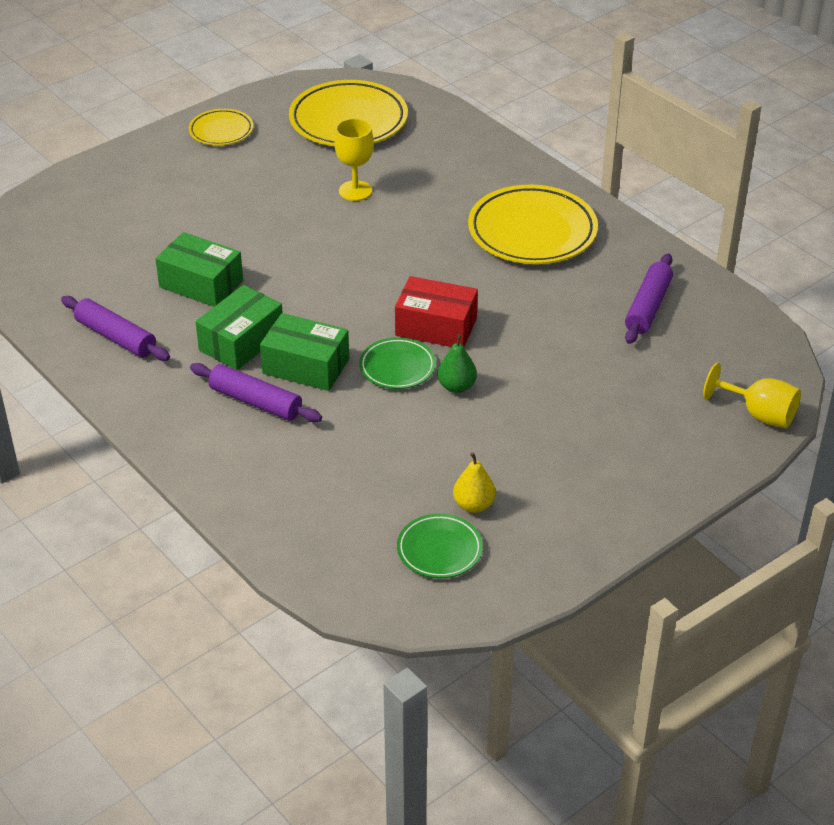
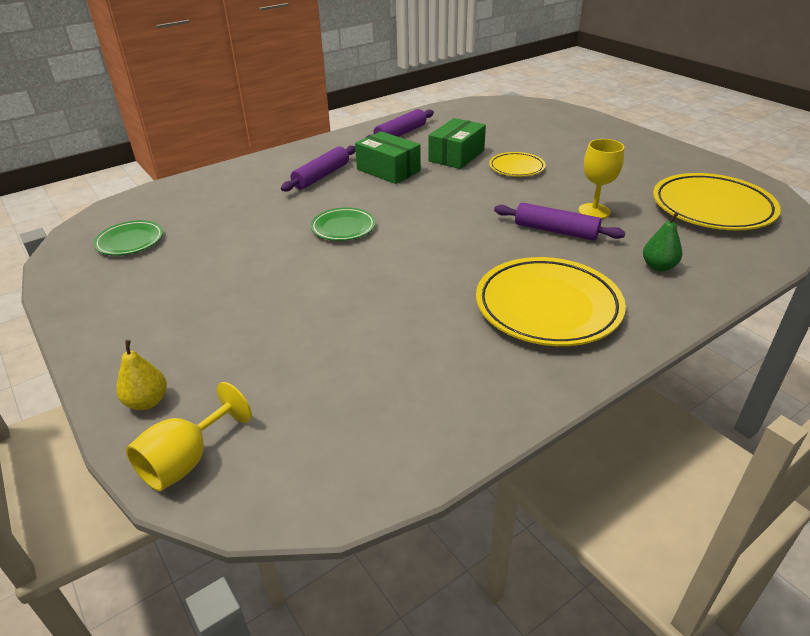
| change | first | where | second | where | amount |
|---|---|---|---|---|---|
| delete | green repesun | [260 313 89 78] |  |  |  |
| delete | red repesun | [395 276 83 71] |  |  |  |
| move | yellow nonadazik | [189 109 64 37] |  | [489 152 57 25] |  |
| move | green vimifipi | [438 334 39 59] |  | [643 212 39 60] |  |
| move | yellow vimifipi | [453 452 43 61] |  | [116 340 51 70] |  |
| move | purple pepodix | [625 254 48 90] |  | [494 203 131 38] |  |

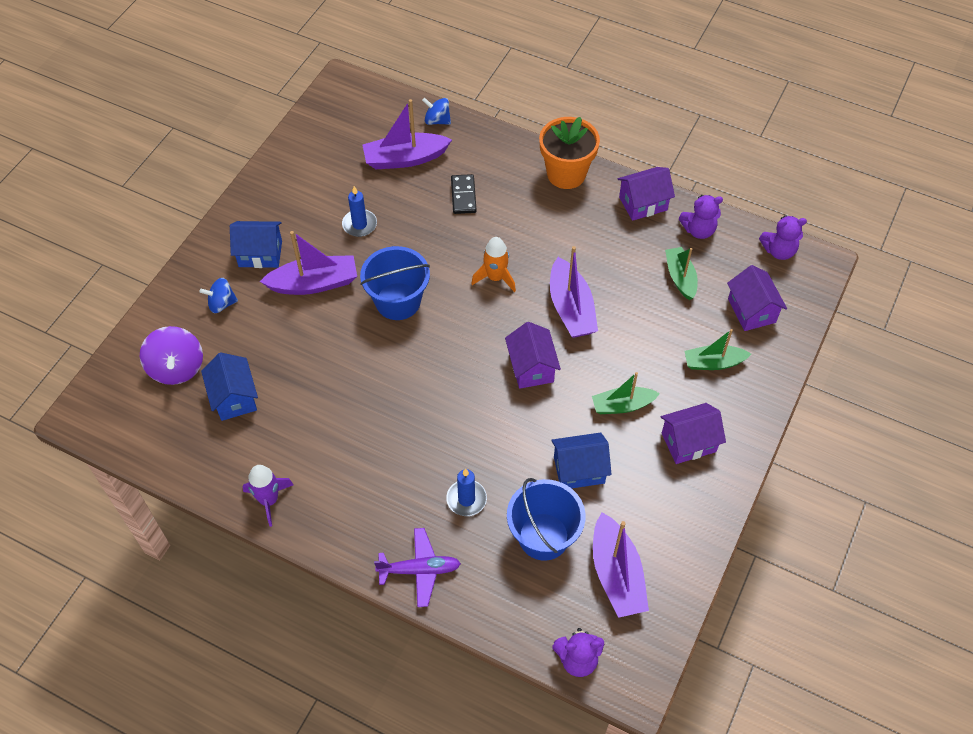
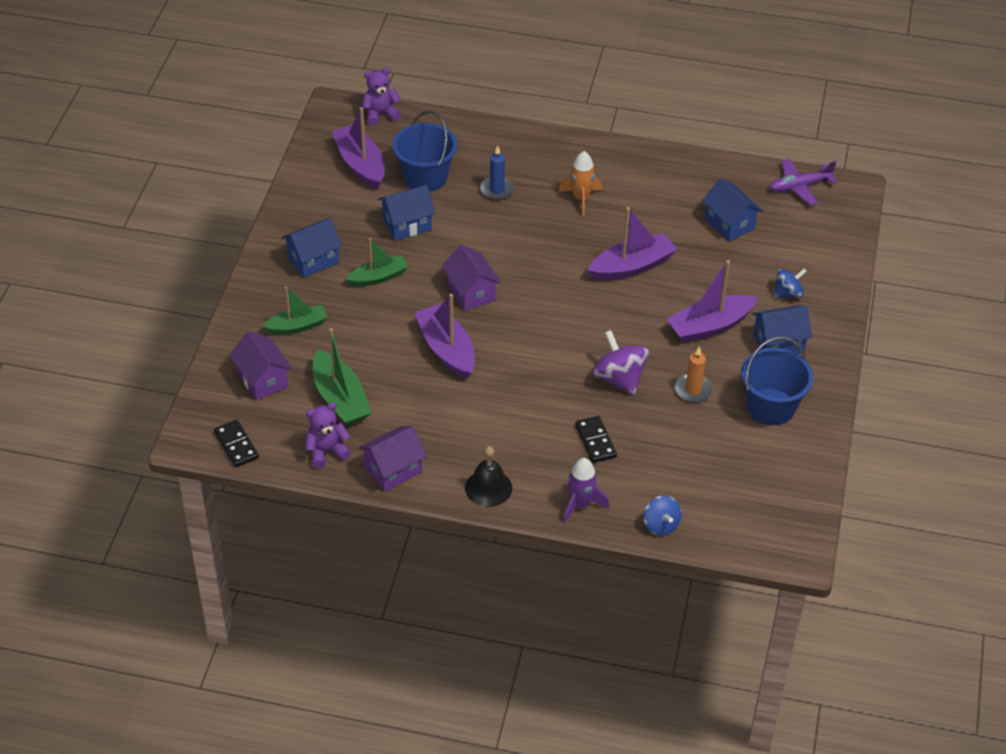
| change | first | where | second | where | amount |
|---|---|---|---|---|---|
| move | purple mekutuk | [140 326 63 59] |  | [592 330 57 65] |  |
| move | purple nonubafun | [242 465 51 62] |  | [563 458 46 65] |  |
| move | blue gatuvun | [360 246 70 74] |  | [741 337 73 88] |  |
| move | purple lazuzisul | [362 99 90 70] |  | [587 207 90 74] |  |
| move | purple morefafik | [374 528 87 79] |  | [769 158 68 47] |  |
| move | orange nonubafun | [471 237 45 55] |  | [559 151 43 65] |  |
| replace | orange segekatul | [539 117 61 72] | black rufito | [465 446 47 61] |  |
| replace | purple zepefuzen | [759 215 48 45] | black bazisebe | [214 420 45 47] |  |
| recolor | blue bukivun | [342 186 35 51] | orange bukivun | [675 346 38 57] |  |
| recolor | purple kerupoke | [661 403 65 61] | blue kerupoke | [282 218 61 60] |  |
| rotate | blue mekutuk | [422 98 29 27] |  | [644 496 38 40] | 60 degrees clockwise |
| resize | green lazuzisul | [665 247 33 53] |  | [313 328 59 98] | x1.50 |

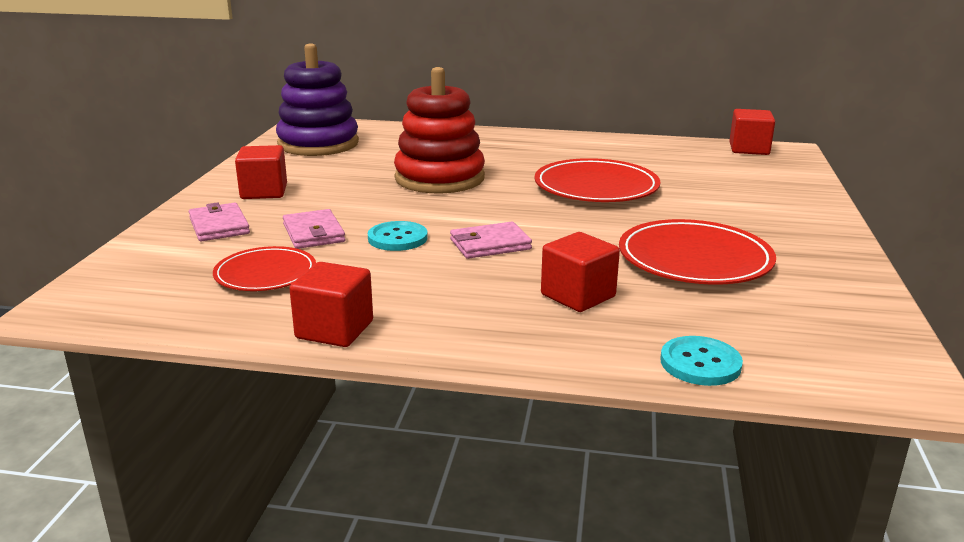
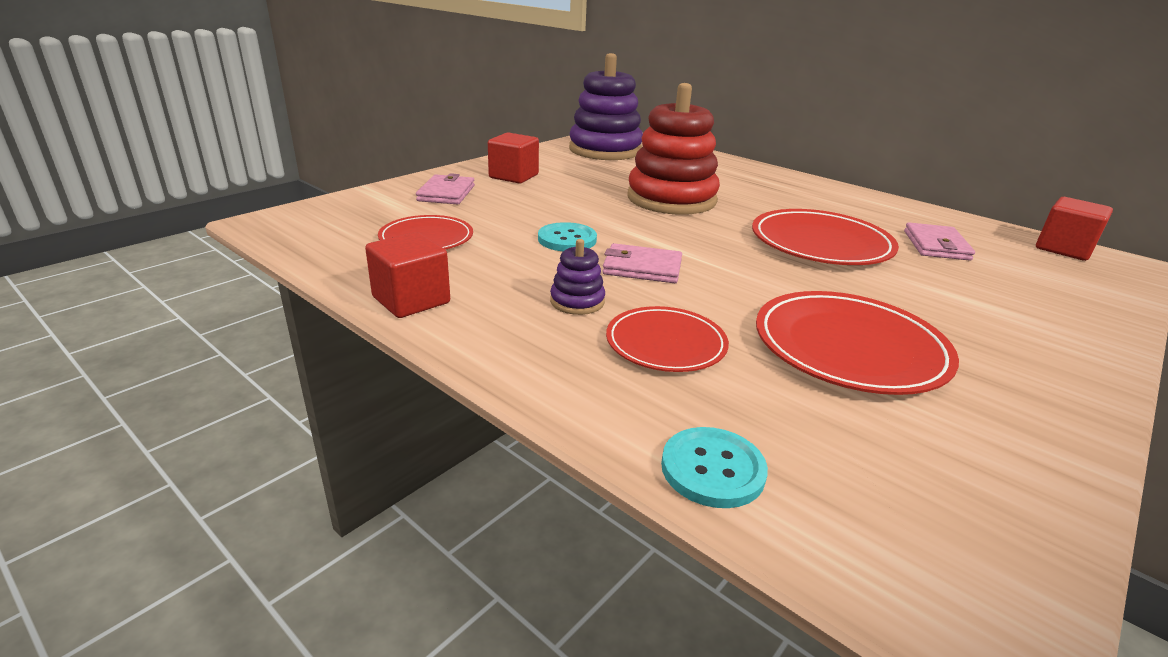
| change | first | where | second | where | amount |
|---|---|---|---|---|---|
| insert |  |  | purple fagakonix | [550 239 55 76] |  |
| move | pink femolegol | [283 209 62 40] |  | [904 222 71 39] |  |
| replace | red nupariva | [541 232 79 80] | red nonadazik | [606 306 123 66] |  |

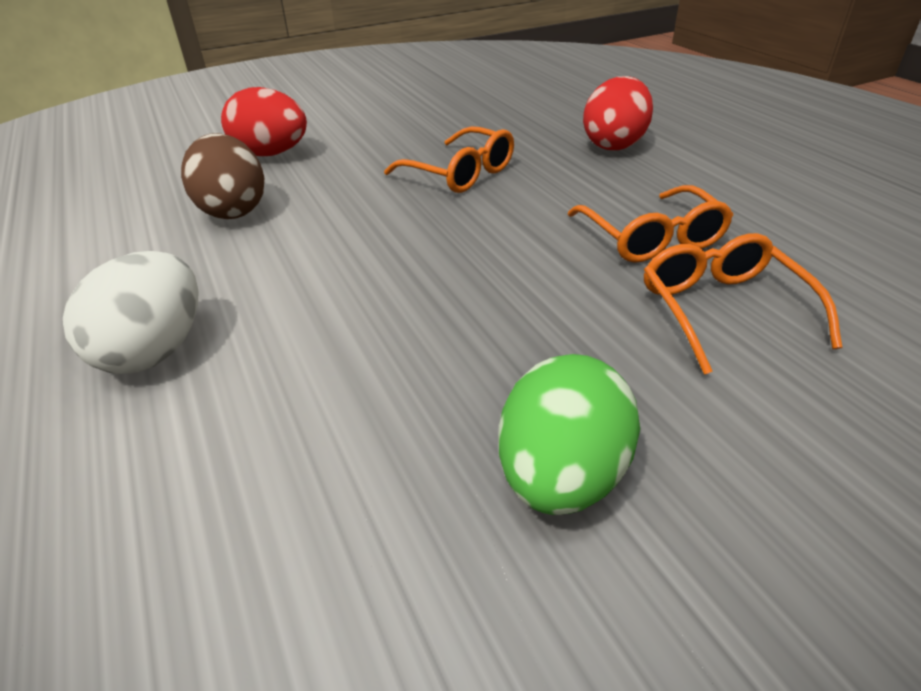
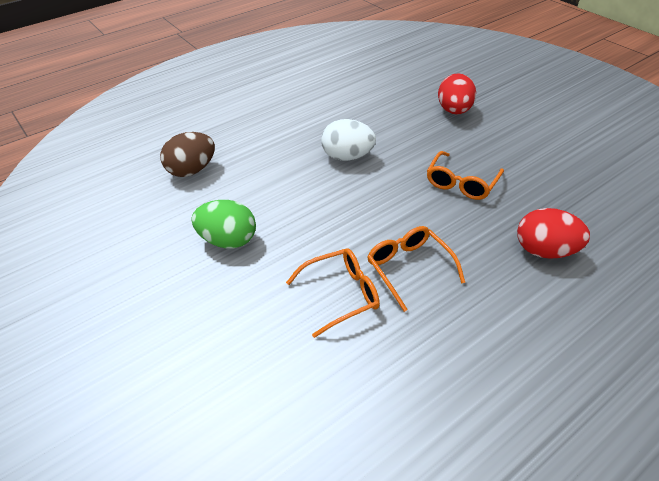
| change | first | where | second | where | amount |
|---|---|---|---|---|---|
| move | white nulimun | [63 251 136 123] |  | [321 119 55 42] |  |
| move | brown nulimun | [181 133 83 86] |  | [160 132 55 45] |  |
| rotate | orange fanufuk | [568 185 165 78] |  | [367 226 98 86] | 90 degrees clockwise |

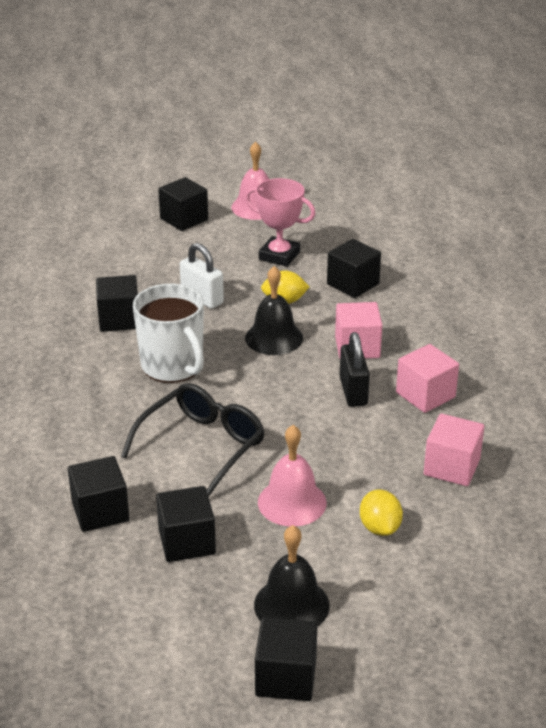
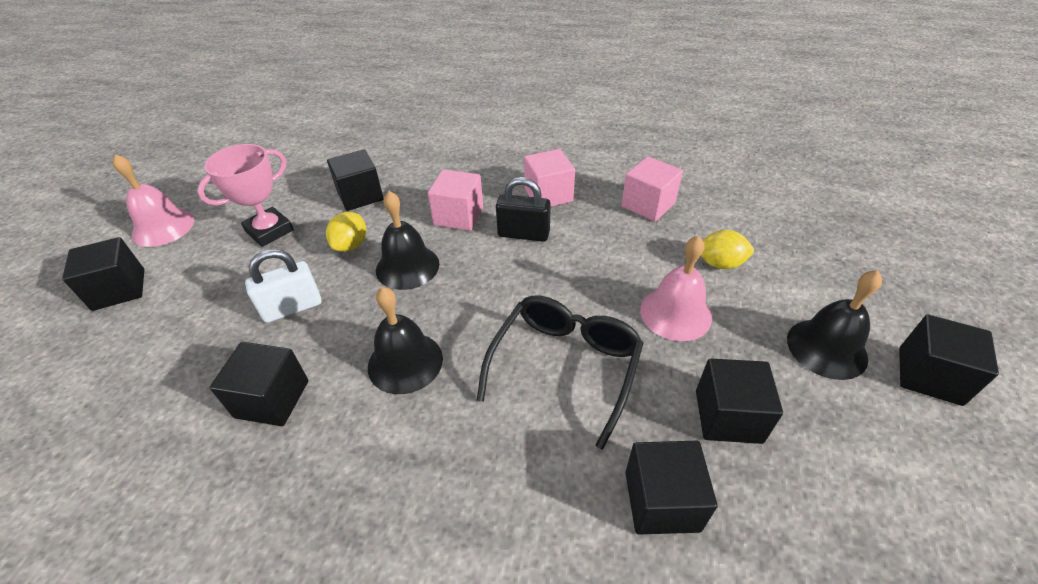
| change | first | where | second | where | amount |
|---|---|---|---|---|---|
| replace | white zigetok | [133 284 71 99] | black rufito | [368 287 75 107] |  |
| rotate | black fanufuk | [121 383 144 114] |  | [477 296 166 154] | 60 degrees clockwise |

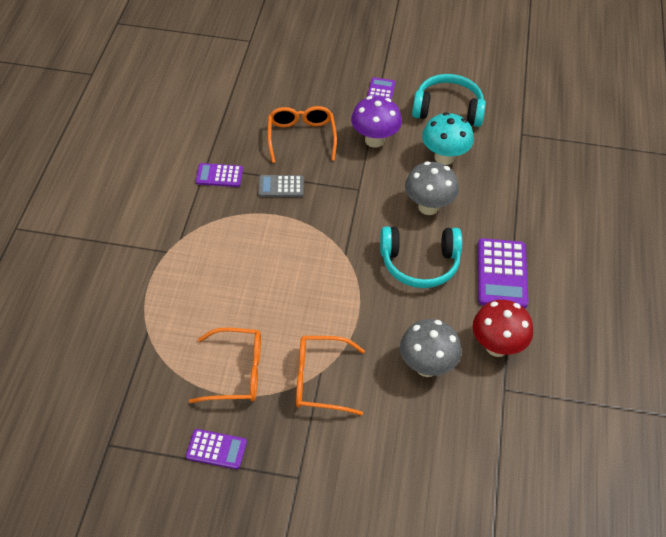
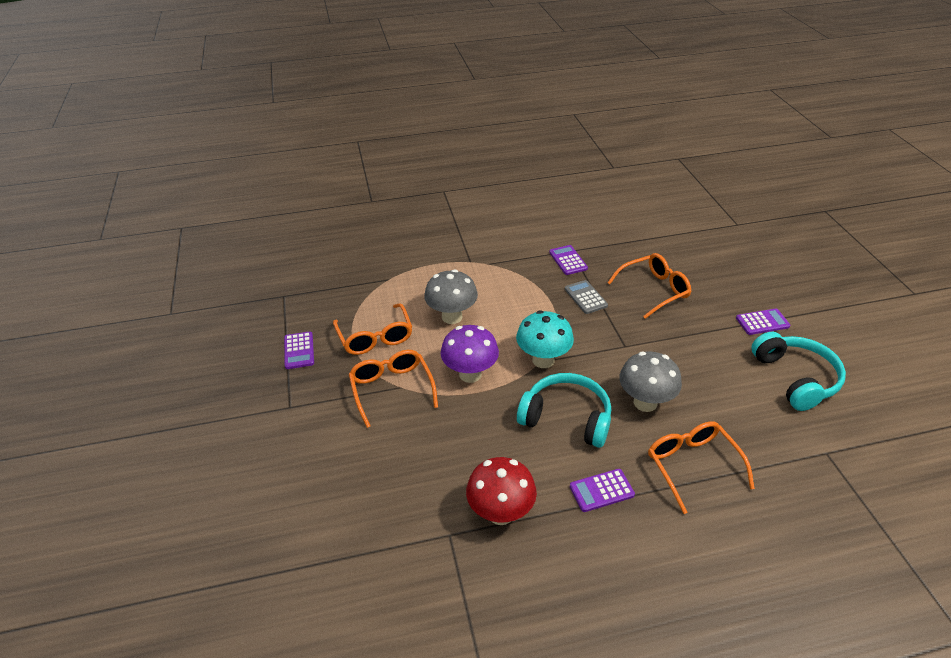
| change | first | where | second | where | amount |
|---|---|---|---|---|---|
| insert |  |  | orange fanufuk | [648 422 107 92] |  |
| move | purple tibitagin | [351 96 51 52] |  | [441 325 58 58] |  |
| move | grey tibitagin | [400 319 62 58] |  | [424 269 54 55] |  |
| move | turquoise tibitagin | [422 112 52 53] |  | [516 310 58 58] |  |
| rotate | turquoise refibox | [380 226 82 62] |  | [517 373 94 75] | 135 degrees clockwise |
| resize | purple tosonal | [478 238 50 71] |  | [570 469 65 43] | x0.60 |

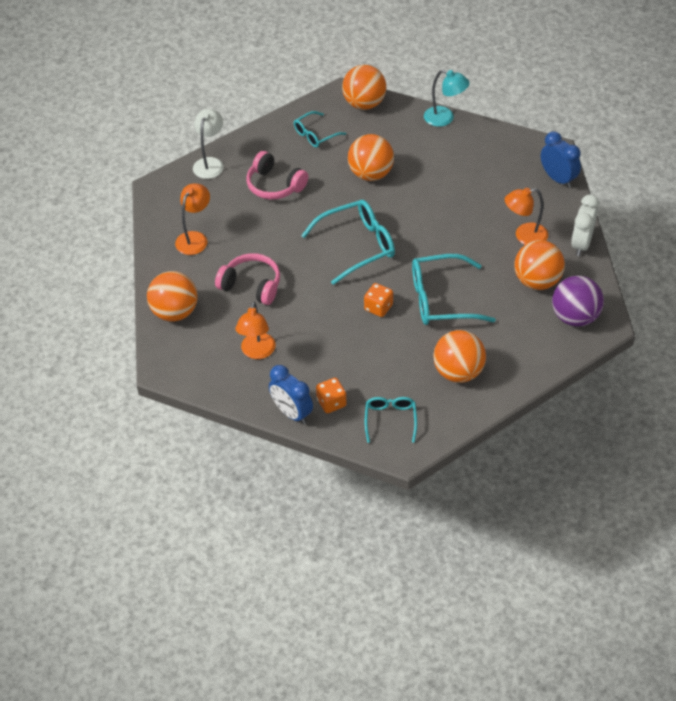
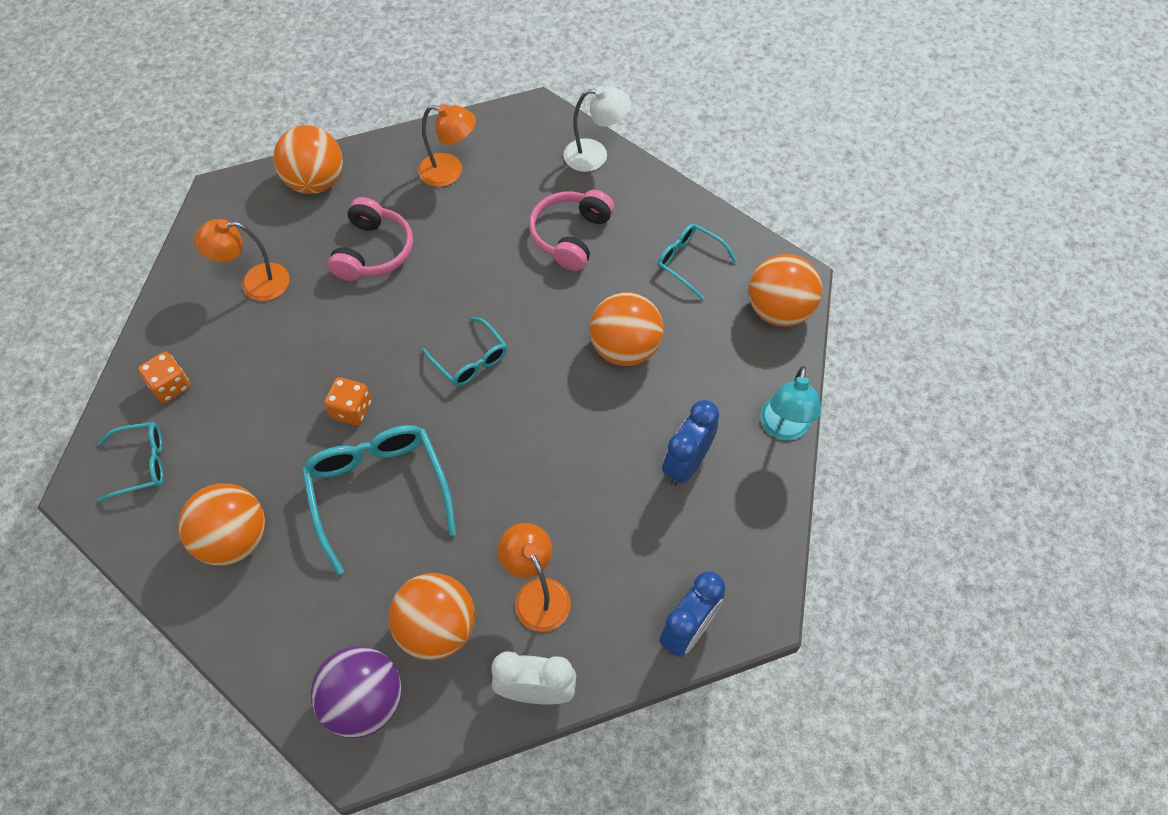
| change | first | where | second | where | amount |
|---|---|---|---|---|---|
| move | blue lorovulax | [269 365 44 59] |  | [662 400 57 86] |  |
| resize | turquoise fanufuk | [301 200 94 85] |  | [422 317 85 69] | x0.57 |

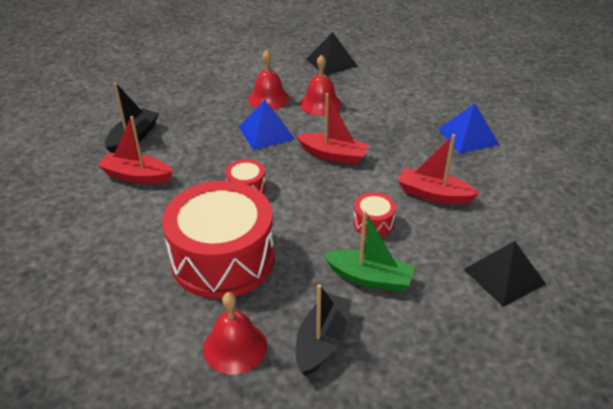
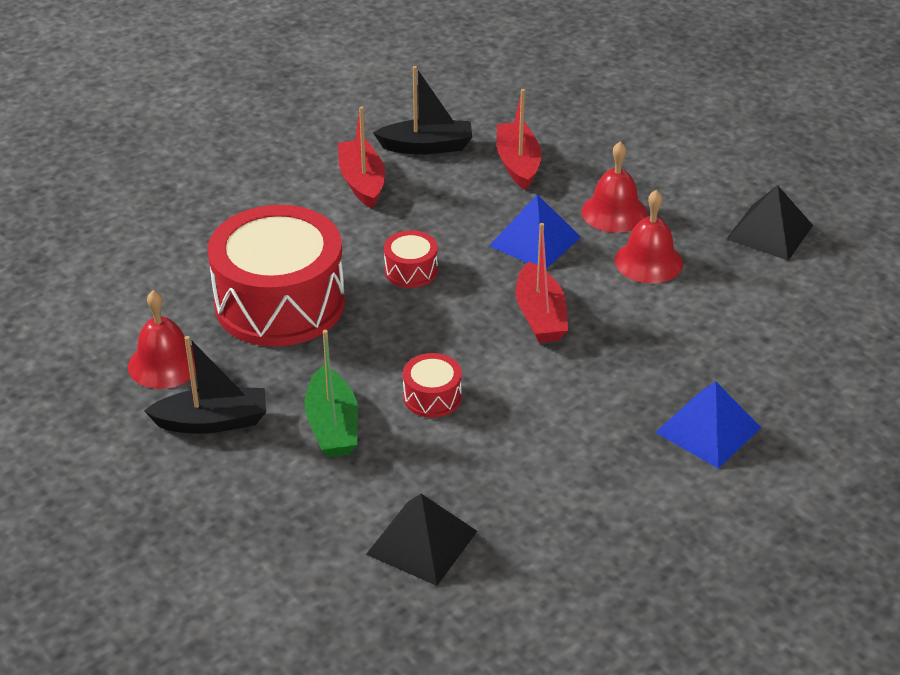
| change | first | where | second | where | amount |
|---|---|---|---|---|---|
| move | red lazuzisul | [398 134 81 70] |  | [497 89 45 101] |  |

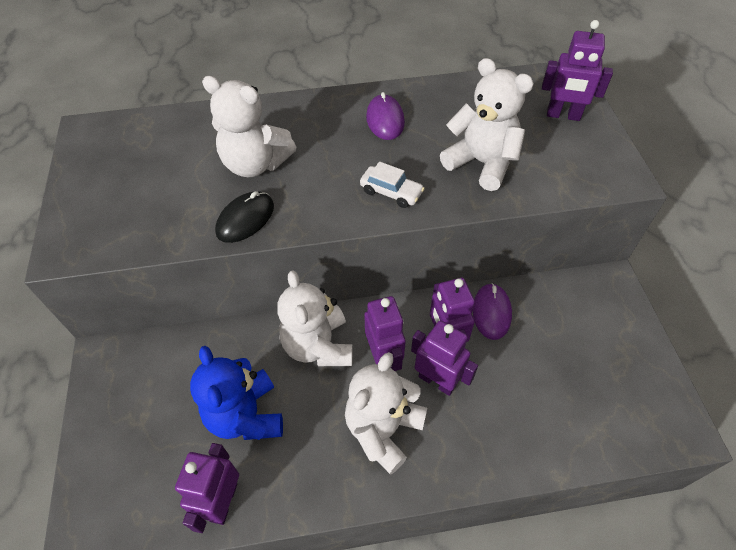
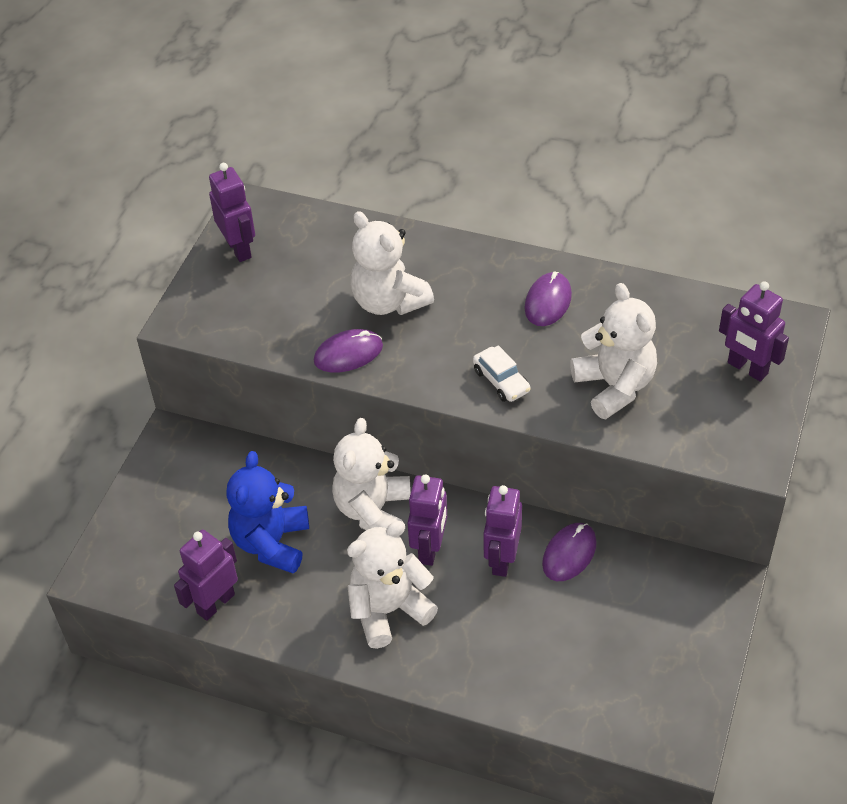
| change | first | where | second | where | amount |
|---|---|---|---|---|---|
| move | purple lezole | [411 320 67 76] |  | [209 163 46 99] |  |
| recolor | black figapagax | [215 191 59 52] | purple figapagax | [314 329 69 43] |  |

